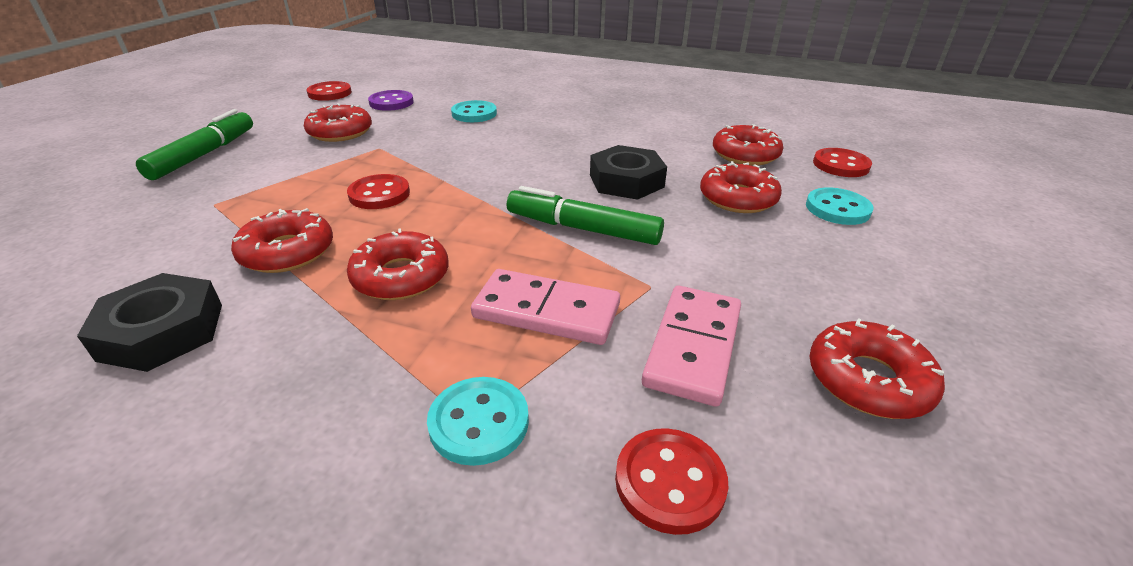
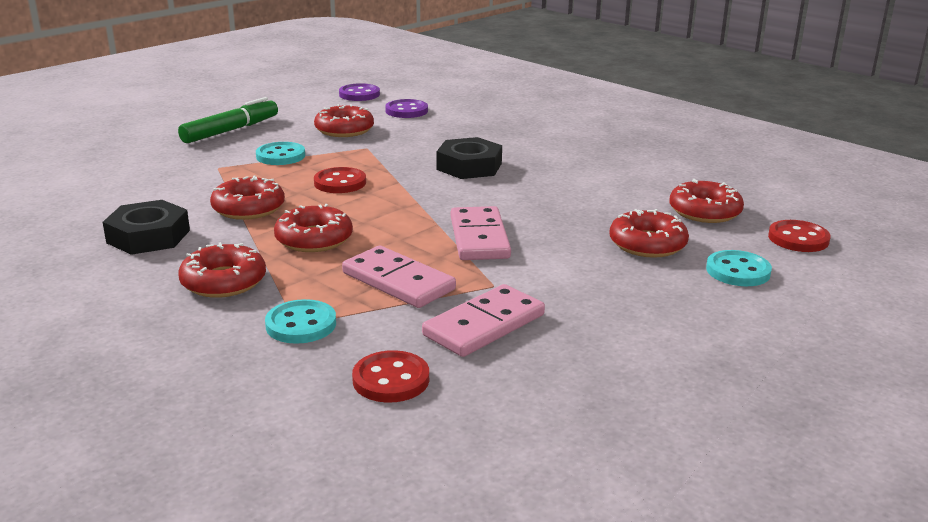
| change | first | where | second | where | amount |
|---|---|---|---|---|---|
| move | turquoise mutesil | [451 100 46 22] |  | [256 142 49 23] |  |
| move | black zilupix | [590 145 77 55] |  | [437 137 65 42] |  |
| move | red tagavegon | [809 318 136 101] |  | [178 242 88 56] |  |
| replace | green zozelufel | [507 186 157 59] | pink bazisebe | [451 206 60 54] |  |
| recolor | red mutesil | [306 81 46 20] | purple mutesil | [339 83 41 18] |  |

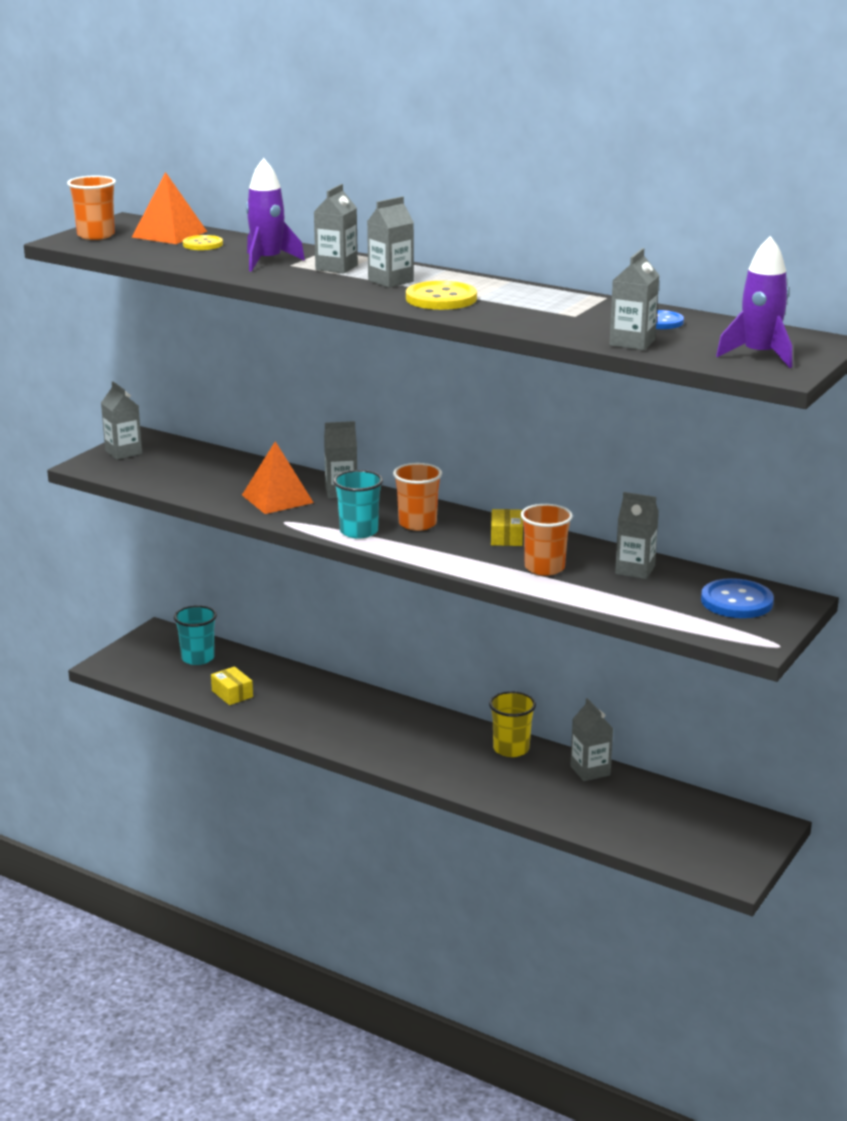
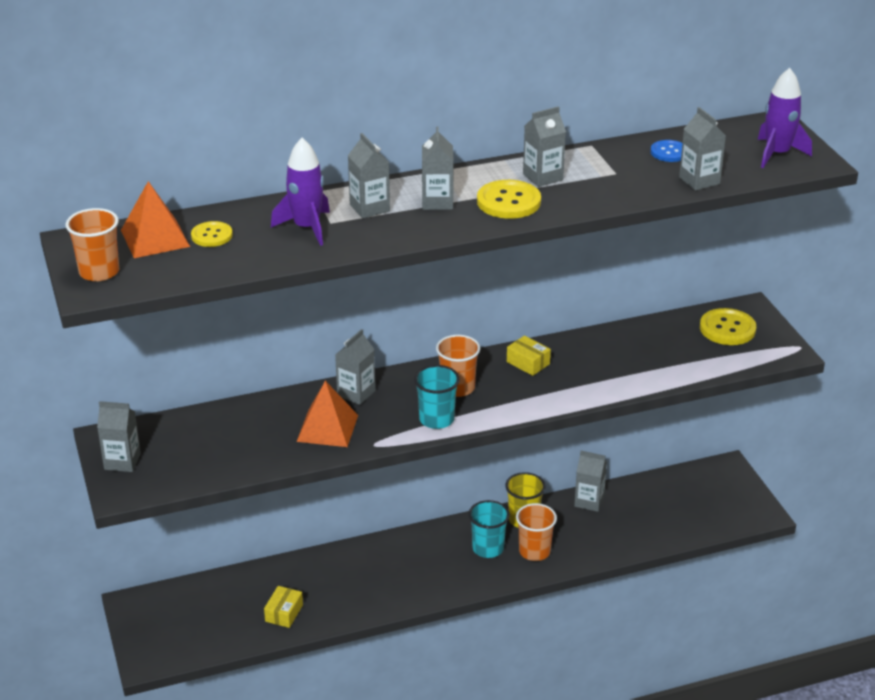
| change | first | where | second | where | amount |
|---|---|---|---|---|---|
| move | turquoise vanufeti | [174 605 43 60] |  | [469 500 41 58] |  |
| move | orange vanufeti | [520 504 53 72] |  | [516 503 41 58] |  |
| move | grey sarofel | [615 492 44 87] |  | [523 106 43 81] |  |
| recolor | blue mutesil | [701 578 73 40] | yellow mutesil | [700 308 56 37] |  |
| rotate | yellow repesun | [211 666 42 39] |  | [264 586 39 42] | 75 degrees counterclockwise |

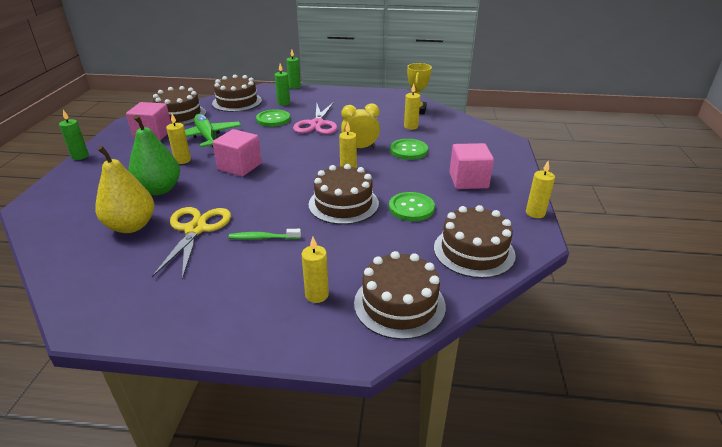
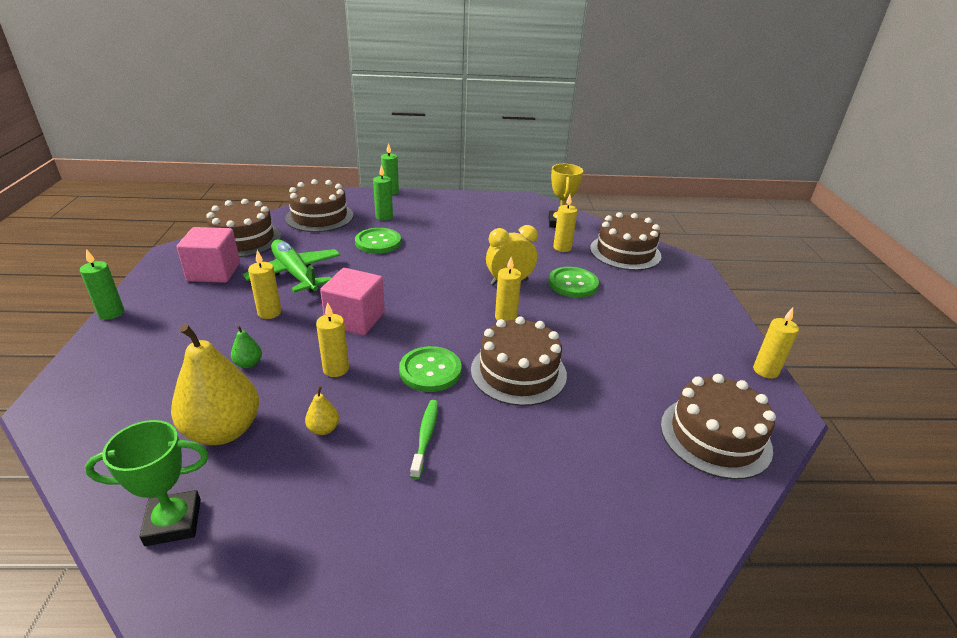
| change | first | where | second | where | amount |
|---|---|---|---|---|---|
| delete | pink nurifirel | [293 102 44 32] |  |  |  |
| delete | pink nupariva | [449 143 45 46] |  |  |  |
| insert |  |  | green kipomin | [85 420 124 126] |  |
| move | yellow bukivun | [302 237 27 66] |  | [316 302 33 75] |  |
| move | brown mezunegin | [354 251 92 89] |  | [590 212 71 58] |  |
| move | green mutesil | [389 192 46 29] |  | [399 346 63 46] |  |
| replace | yellow nurifirel | [152 207 79 73] | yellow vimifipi | [305 386 34 49] |  |
| rotate | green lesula | [229 229 72 11] |  | [410 400 28 79] | 105 degrees clockwise |
| resize | green vimifipi | [128 115 52 80] |  | [231 325 31 43] | x0.42 |

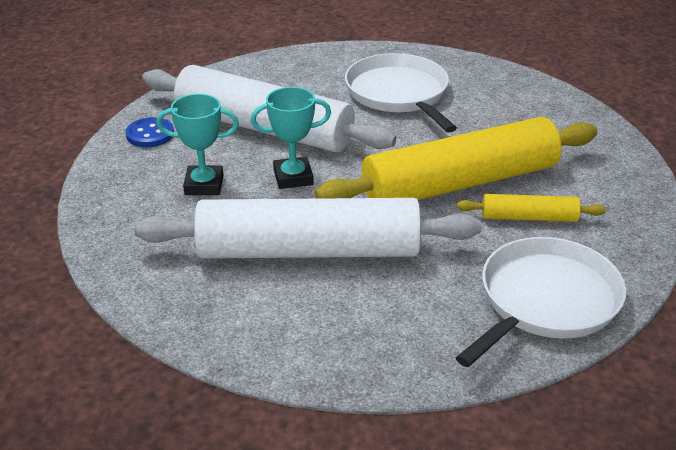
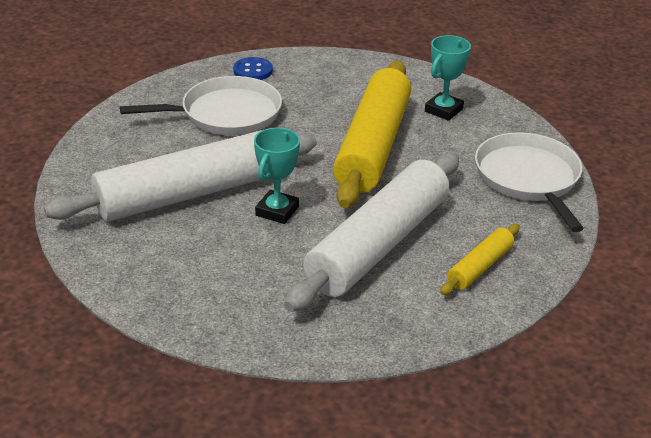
| change | first | where | second | where | amount |
|---|---|---|---|---|---|
| move | blue mutesil | [126 117 48 30] |  | [233 57 40 23] |  |
| move | turquoise kipomin | [156 94 83 101] |  | [425 35 46 86] |  |
| move | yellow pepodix | [457 194 149 28] |  | [440 224 80 71] |  |
| rotate | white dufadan | [345 53 112 80] |  | [120 76 162 59] | 150 degrees clockwise |

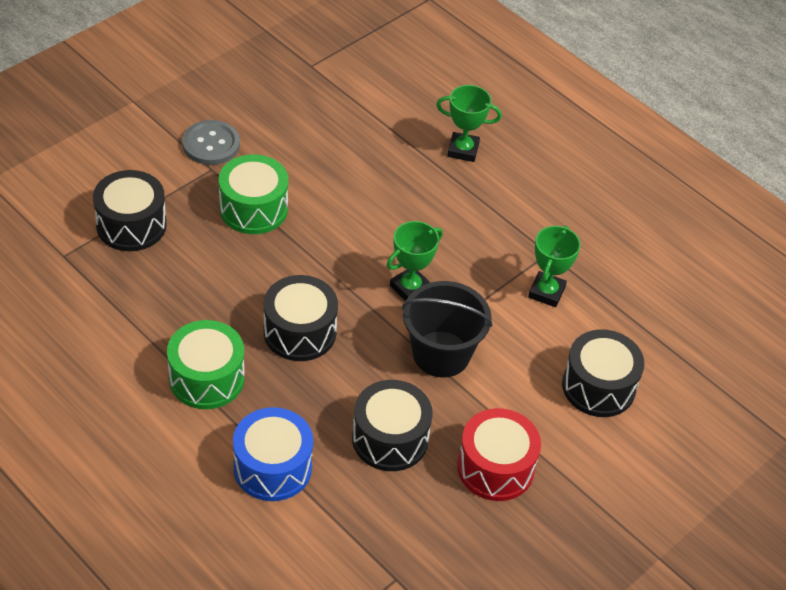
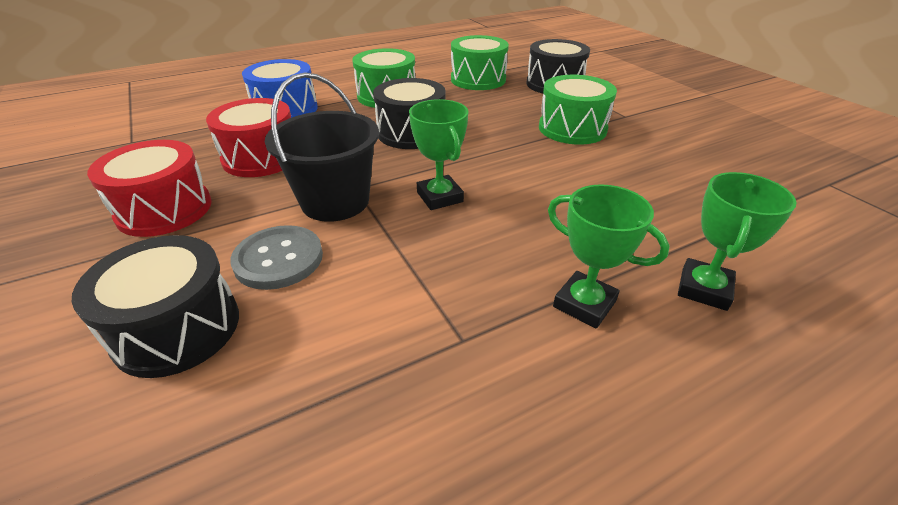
| change | first | where | second | where | amount |
|---|---|---|---|---|---|
| insert |  |  | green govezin | [451 35 58 55] |  |
| move | grey mutesil | [182 120 58 45] |  | [230 225 93 65] |  |
| move | green kipomin | [528 226 53 81] |  | [548 184 122 144] |  |
| recolor | black govezin | [352 380 81 91] | red govezin | [206 98 85 79] |  |

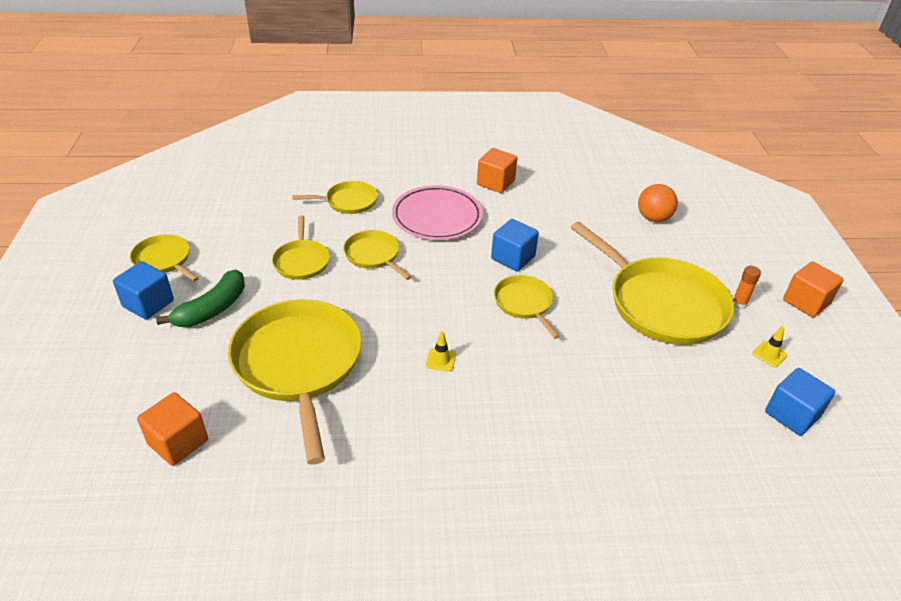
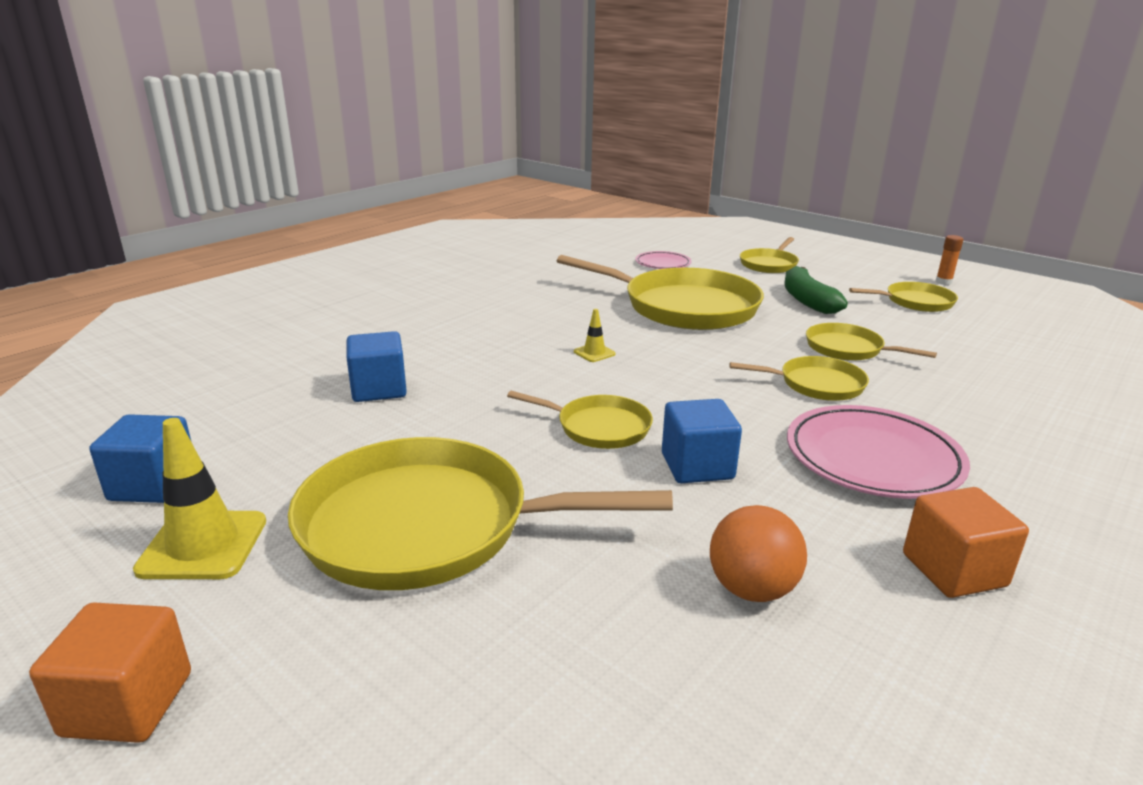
| change | first | where | second | where | amount |
|---|---|---|---|---|---|
| move | blue nupariva | [113 261 61 59] |  | [347 331 60 71] |  |
| move | yellow dufadan | [292 181 86 33] |  | [740 237 59 36] |  |
| move | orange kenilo | [638 184 40 38] |  | [710 505 97 97] |  |
| move | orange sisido | [733 266 28 43] |  | [936 235 28 50] |  |
| replace | orange nupariva | [137 392 71 74] | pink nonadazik | [635 251 56 18] |  |
| resize | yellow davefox | [752 326 35 41] |  | [133 418 133 161] | x1.98 |

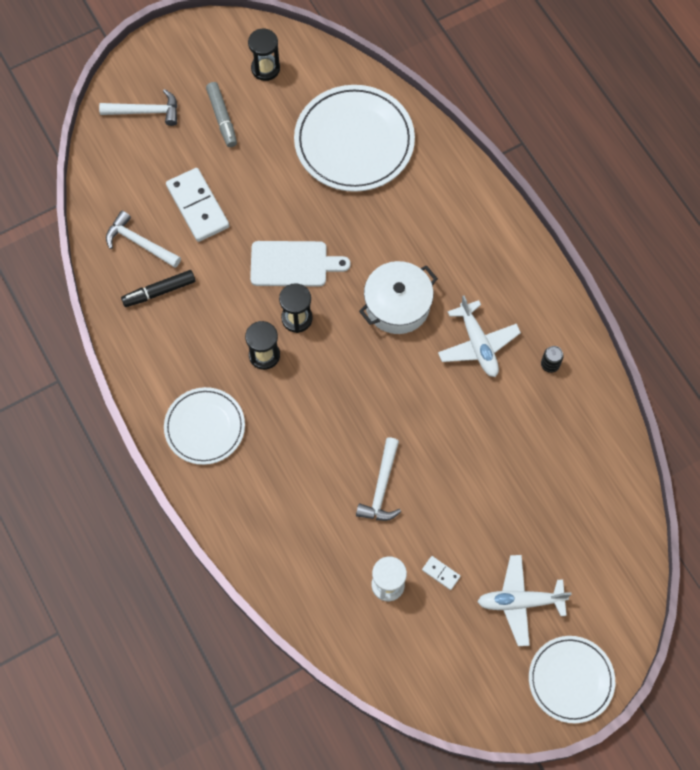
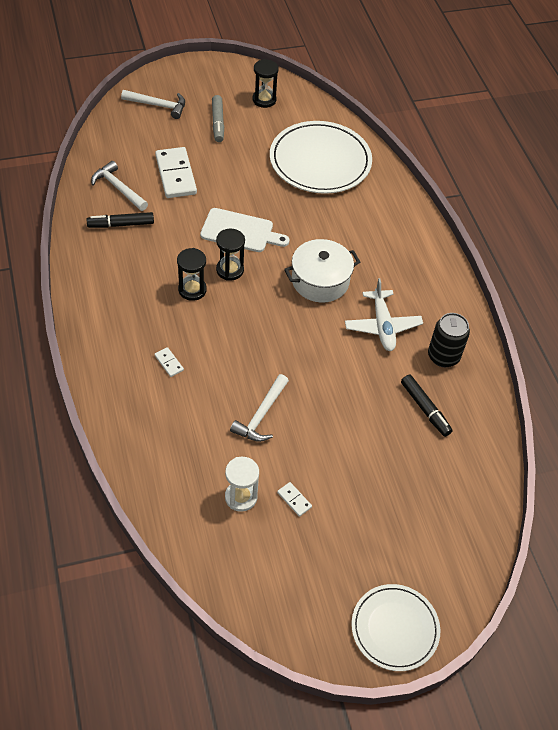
| change | first | where | second | where | amount |
|---|---|---|---|---|---|
| delete | white nonadazik | [164 387 81 78] |  |  |  |
| delete | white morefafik | [477 555 95 91] |  |  |  |
| insert |  |  | white bazisebe | [154 347 30 30] |  |
| insert |  |  | black zozelufel | [401 375 52 62] |  |
| resize | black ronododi | [541 346 23 27] |  | [428 313 42 54] | x1.86 |

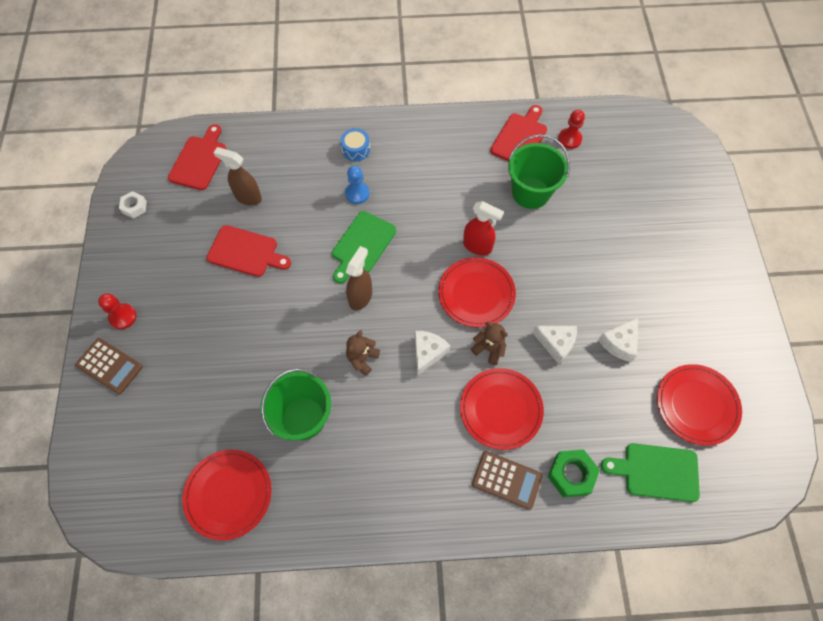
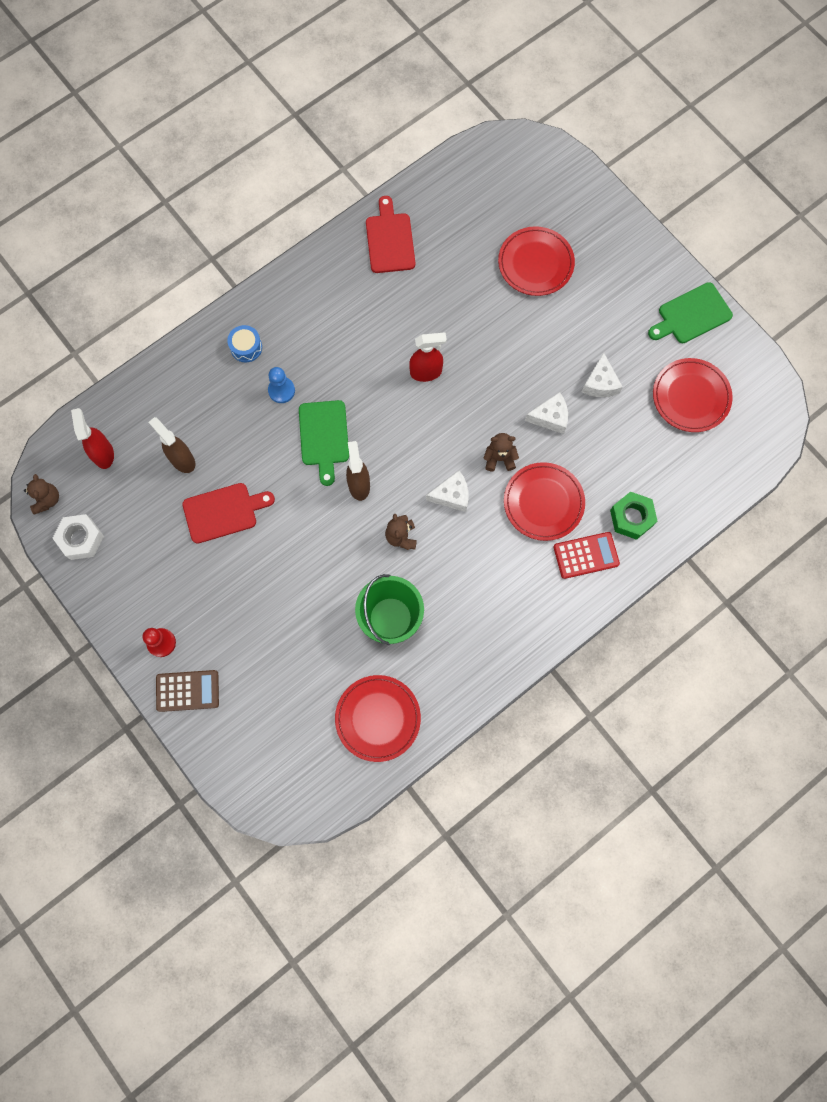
| change | first | where | second | where | amount |
|---|---|---|---|---|---|
| delete | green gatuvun | [508 134 62 75] |  |  |  |
| delete | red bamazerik | [558 110 27 39] |  |  |  |
| insert |  |  | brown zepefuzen | [24 474 35 41] |  |
| move | red nonadazik | [438 257 78 71] |  | [498 226 77 70] |  |
| move | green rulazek | [601 443 99 59] |  | [648 282 85 61] |  |
| replace | red rulazek | [168 124 58 66] | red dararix | [71 408 43 61] |  |
| recolor | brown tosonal | [472 451 71 59] | red tosonal | [554 532 66 47] |  |
| rotate | brown dararix | [213 147 49 59] |  | [149 417 47 56] | 60 degrees clockwise |
| rotate | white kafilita | [415 331 36 45] |  | [426 470 43 42] | 90 degrees clockwise |
| resize | white zilupix | [119 191 28 27] |  | [53 514 51 46] | x1.57 |

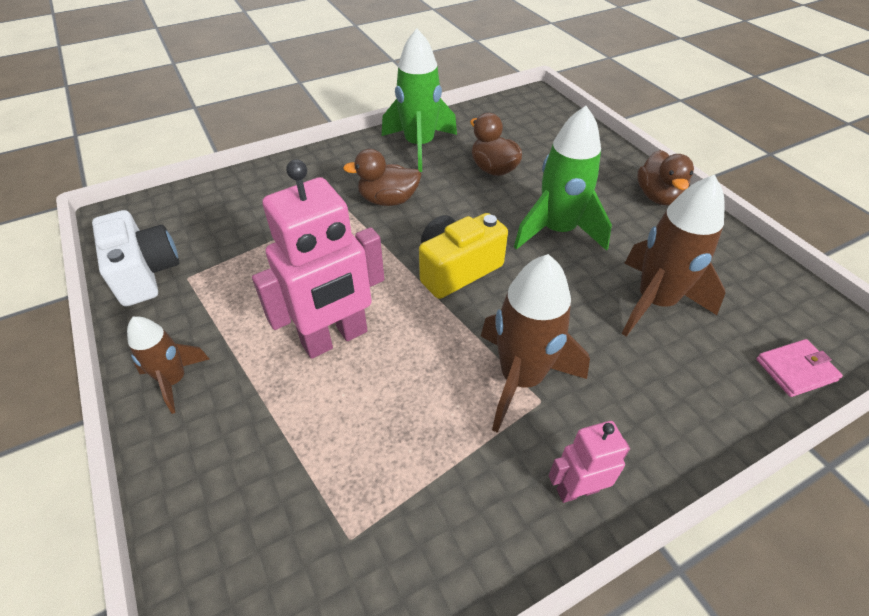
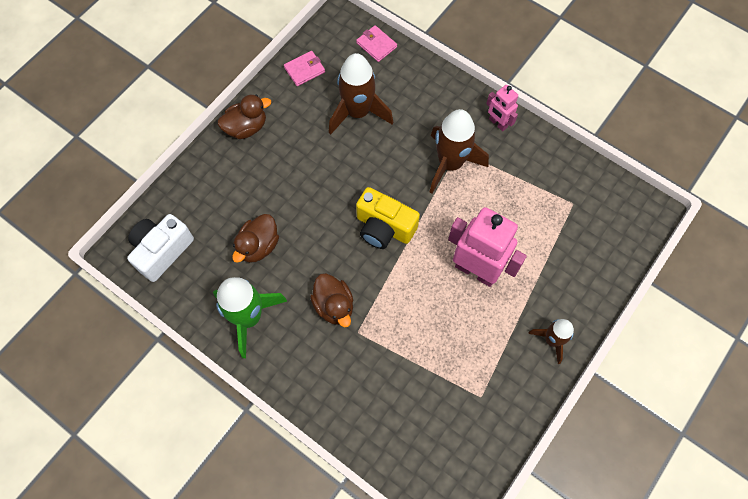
| change | first | where | second | where | amount |
|---|---|---|---|---|---|
| delete | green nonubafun | [514 106 98 145] |  |  |  |
| insert |  |  | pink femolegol | [284 51 41 35] |  |
| move | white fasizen | [92 210 87 97] |  | [127 214 67 68] |  |

